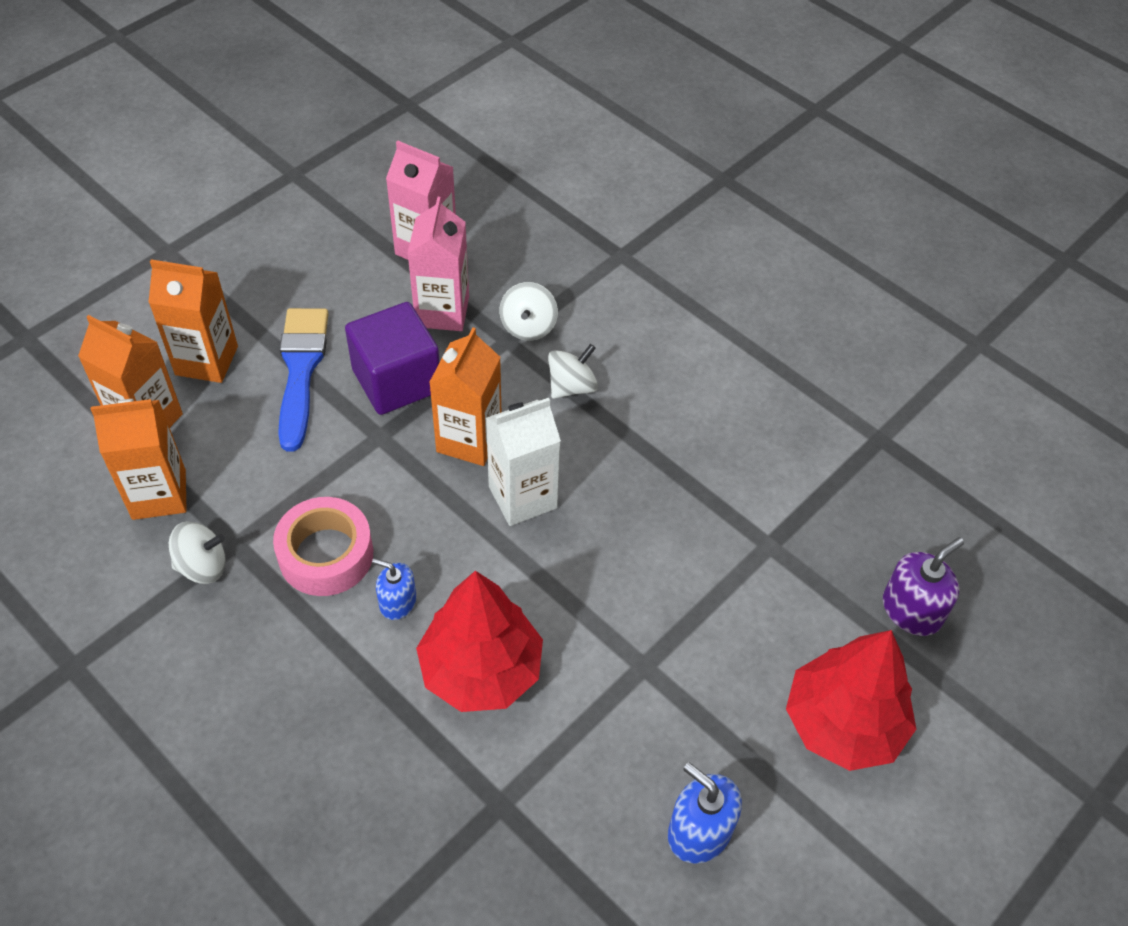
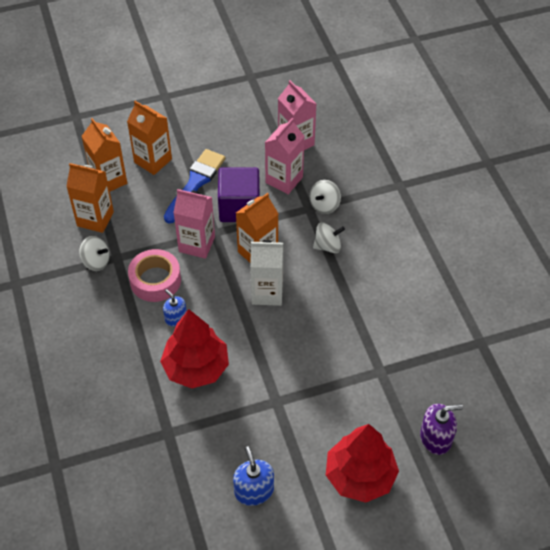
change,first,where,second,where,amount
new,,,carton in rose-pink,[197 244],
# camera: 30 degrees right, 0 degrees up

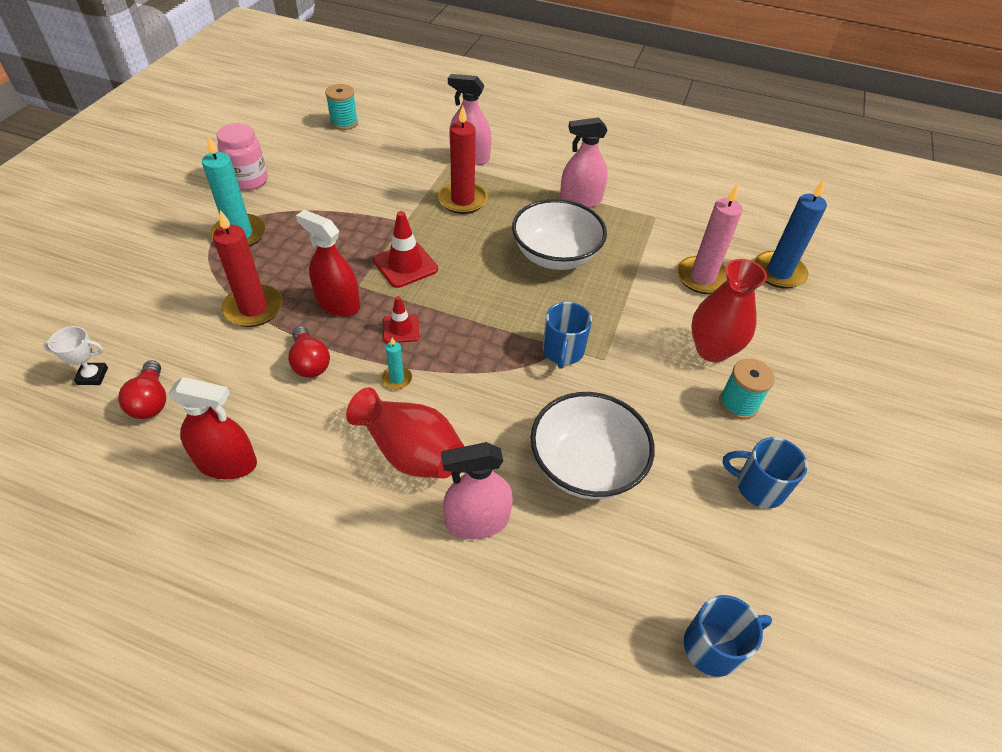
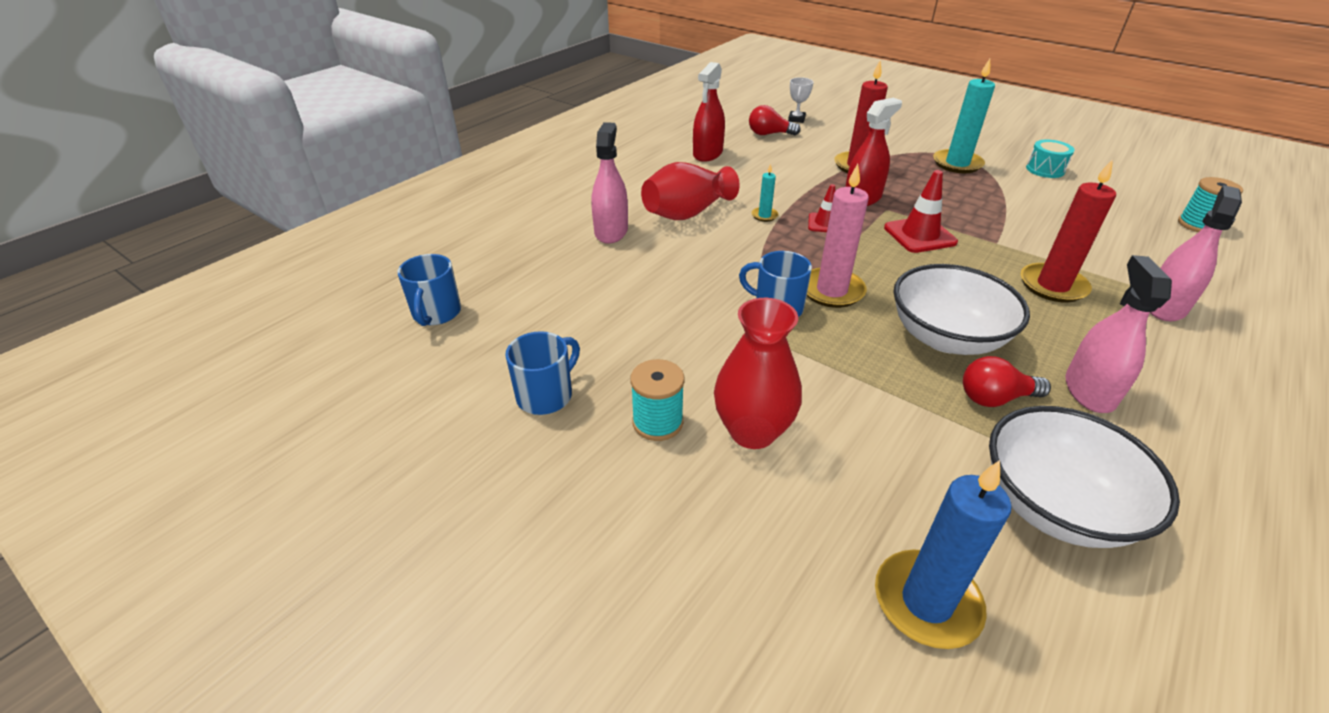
change,first,where,second,where,amount
swapped,jar in rose-pink,[248 180],toy drum in teal,[1045 170],
shifted,bulb in red,[310 362],,[995 398],
shifted,bowl in snow-white,[585 465],,[1055 506],
shifted,wax candle in rose-pink,[702 278],,[831 290],
# camera: 110 degrees right, 10 degrees down

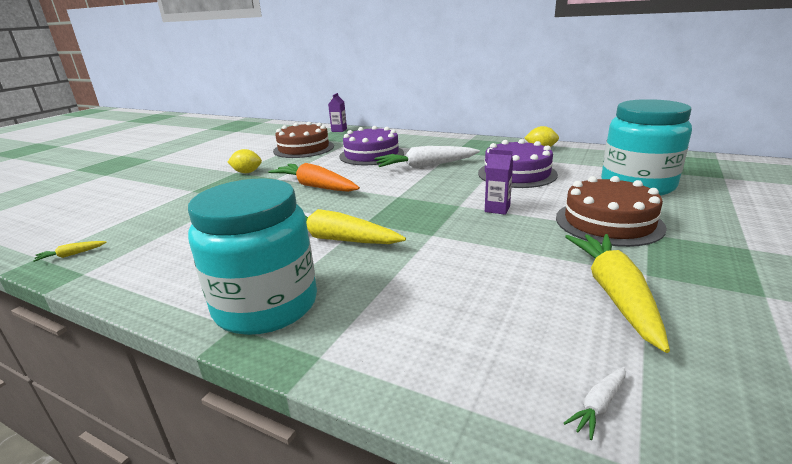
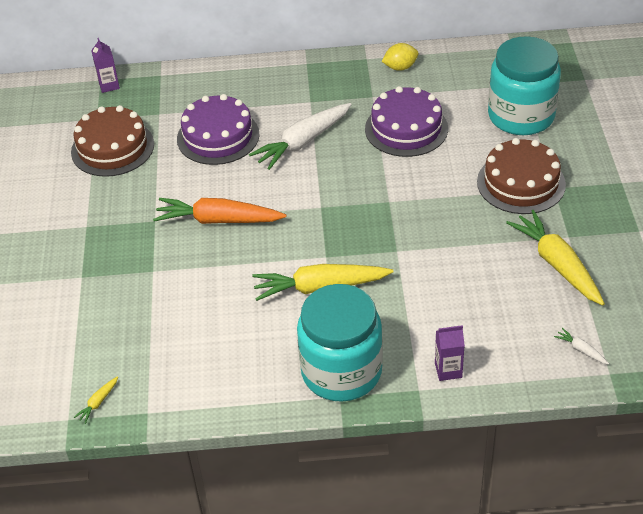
change,first,where,second,where,amount
gone,citrus fruit in golden,[247 172],,,
shifted,carton in royal purple,[497 209],,[448 370],
rotated,root vegetable in snow-white,[598 406],,[581 350],120 degrees clockwise
# camera: 30 degrees left, 20 degrees up

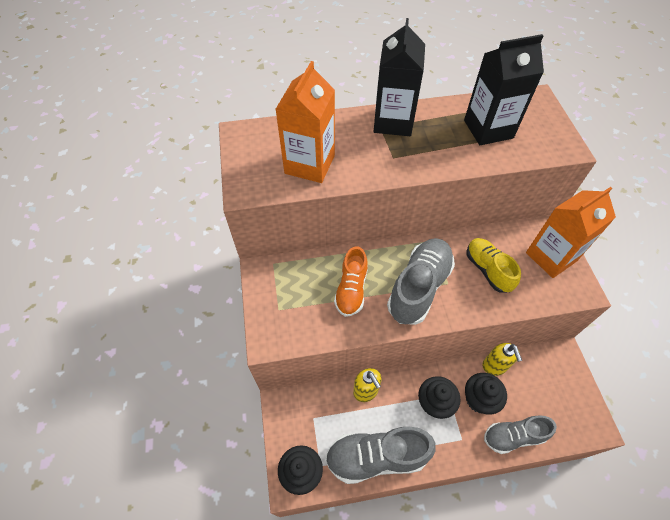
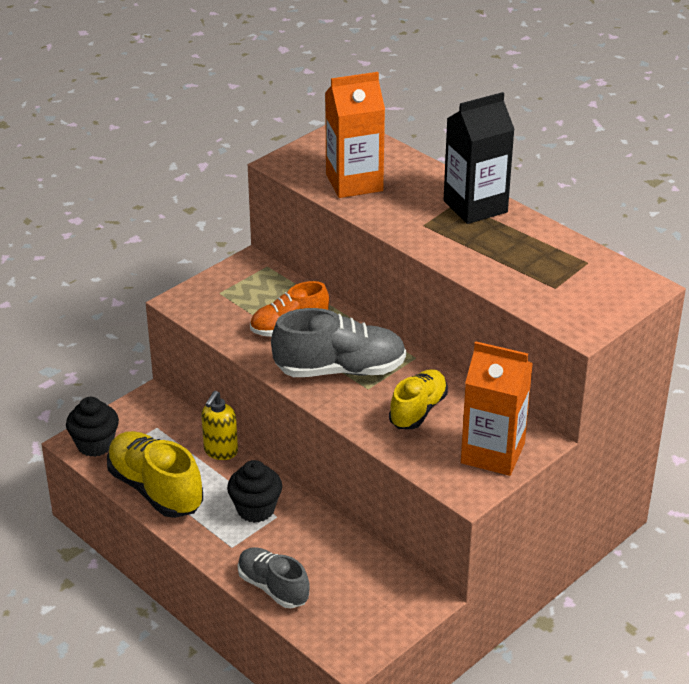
change,first,where,second,where,amount
repainted,lace-up shoe in gray,[376 457],lace-up shoe in golden,[155 489],
gone,carton in ebony,[488 129],,,
gone,fairy cake in ebony,[479 399],,,
gone,pump bottle in golden,[494 366],,,
# camera: 55 degrees right, 20 degrees down

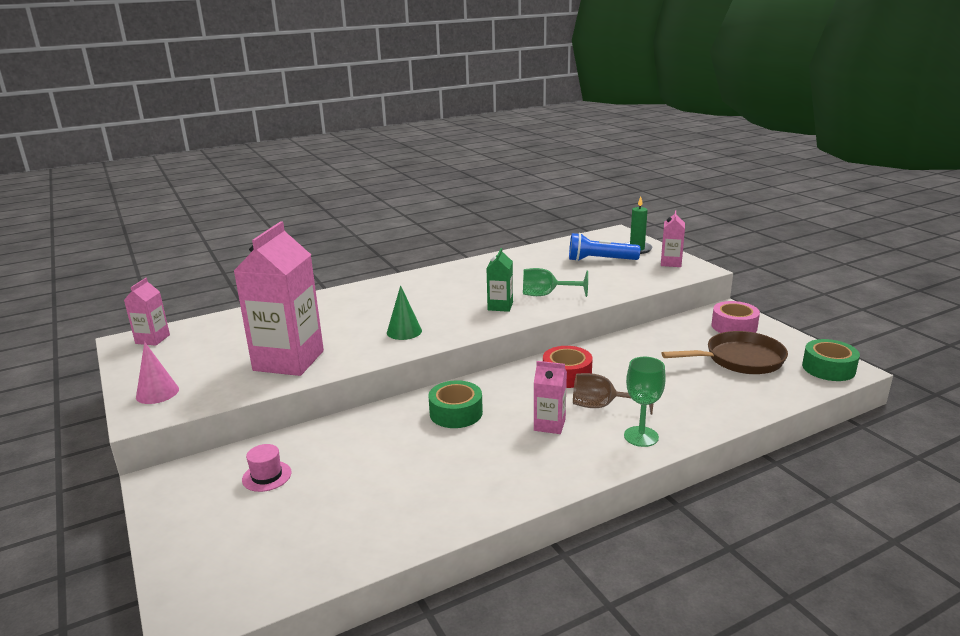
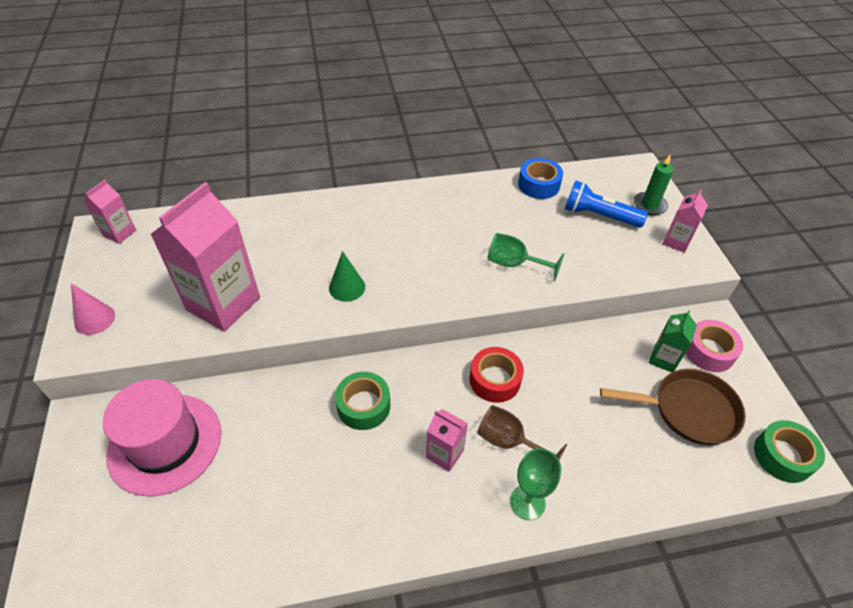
change,first,where,second,where,amount
scaled,hat in rose-pink,[267 476],,[165 443],x2.44
shifted,carton in emerald,[500 306],,[663 359],
new,,,roll of tape in blue,[538 185],
# camera: 15 degrees right, 25 degrees up

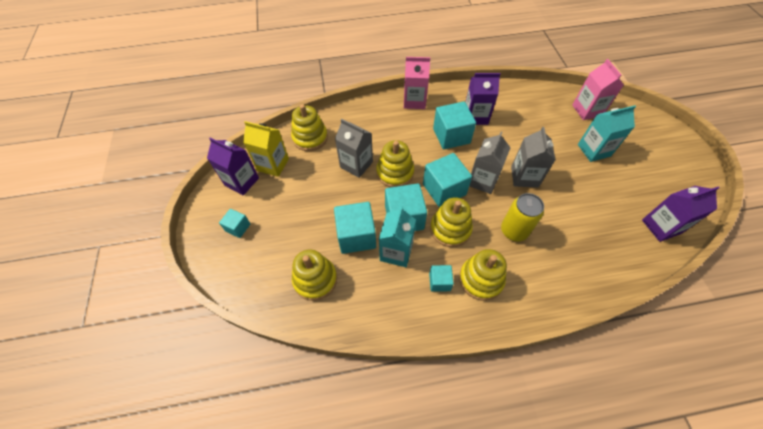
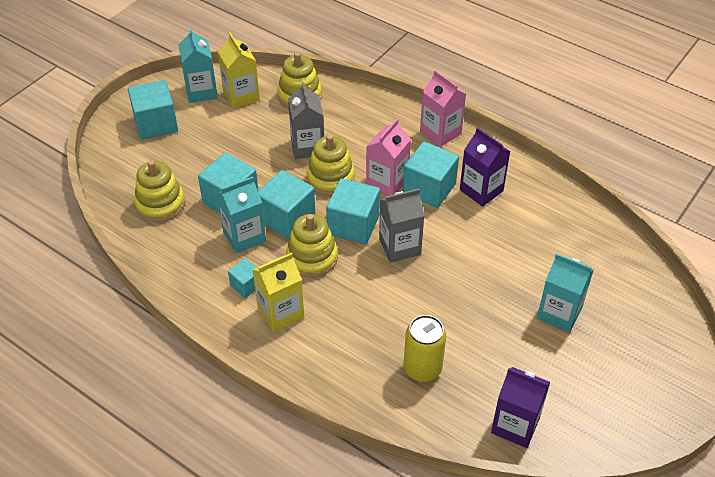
change,first,where,second,where,amount
repainted,carton in royal purple,[242 181],carton in teal,[201 91],
scaled,cube in teal,[238 227],,[156 124],x1.86
swapped,ring stacker in golden,[481 279],carton in golden,[280 312],
shifted,can in golden,[514 230],,[422 368],
gone,carton in gray,[524 177],,,
shifted,carton in rose-pink,[587 110],,[387 182],
# camera: 45 degrees right, 10 degrees down

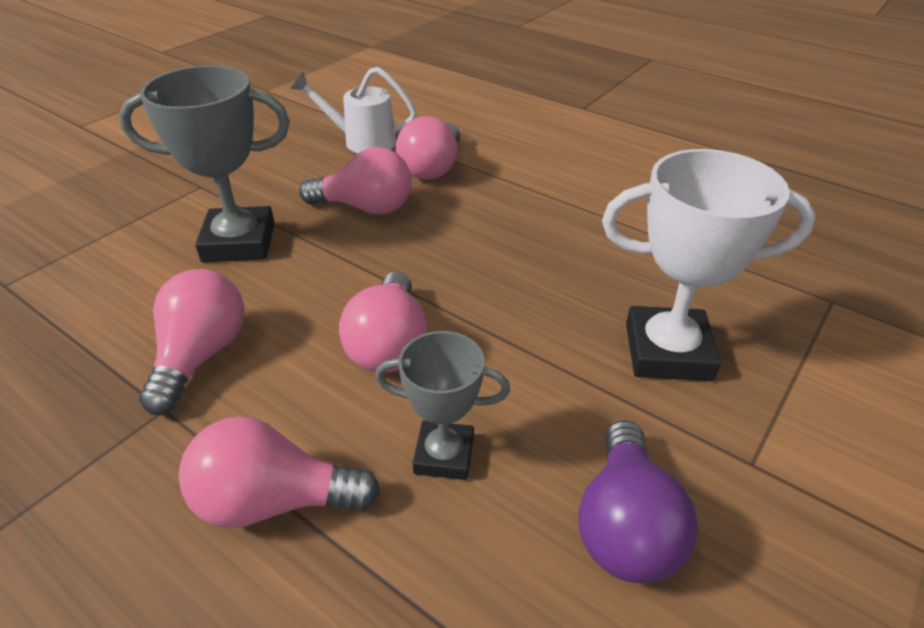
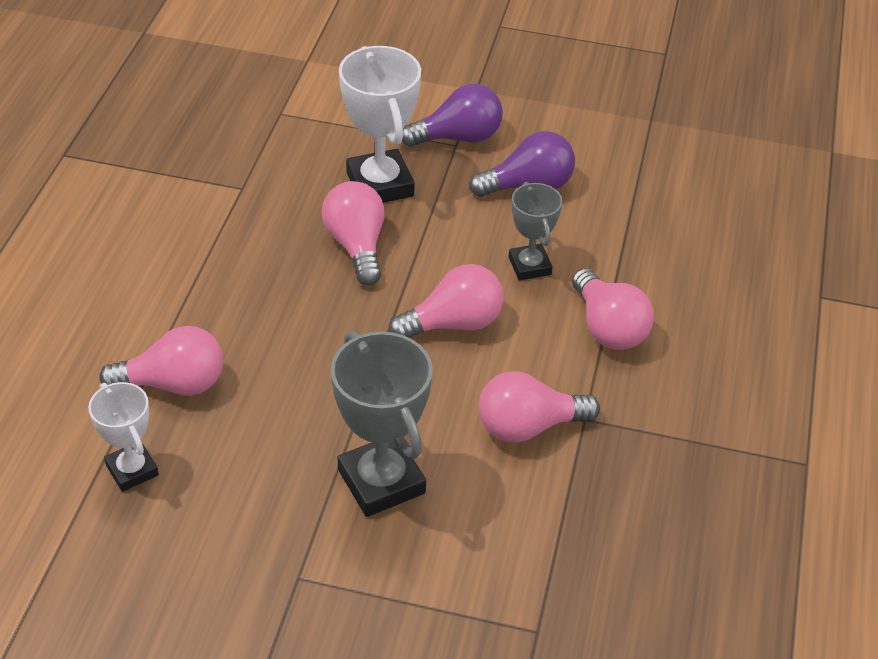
change,first,where,second,where,amount
swapped,sprinkling can in snow-white,[362 141],prize cup in snow-white,[132 470],
shifted,bulb in rose-pink,[365 207],,[356 246],
new,,,bulb in royal purple,[458 137],
# camera: 115 degrees left, 5 degrees up

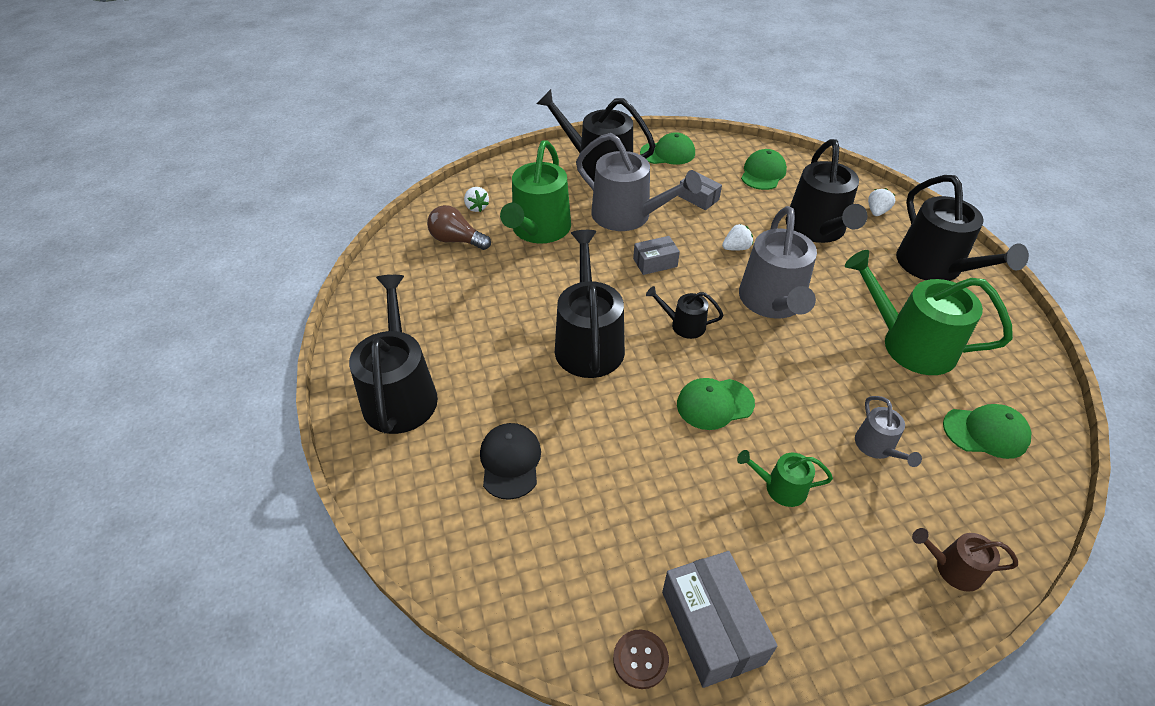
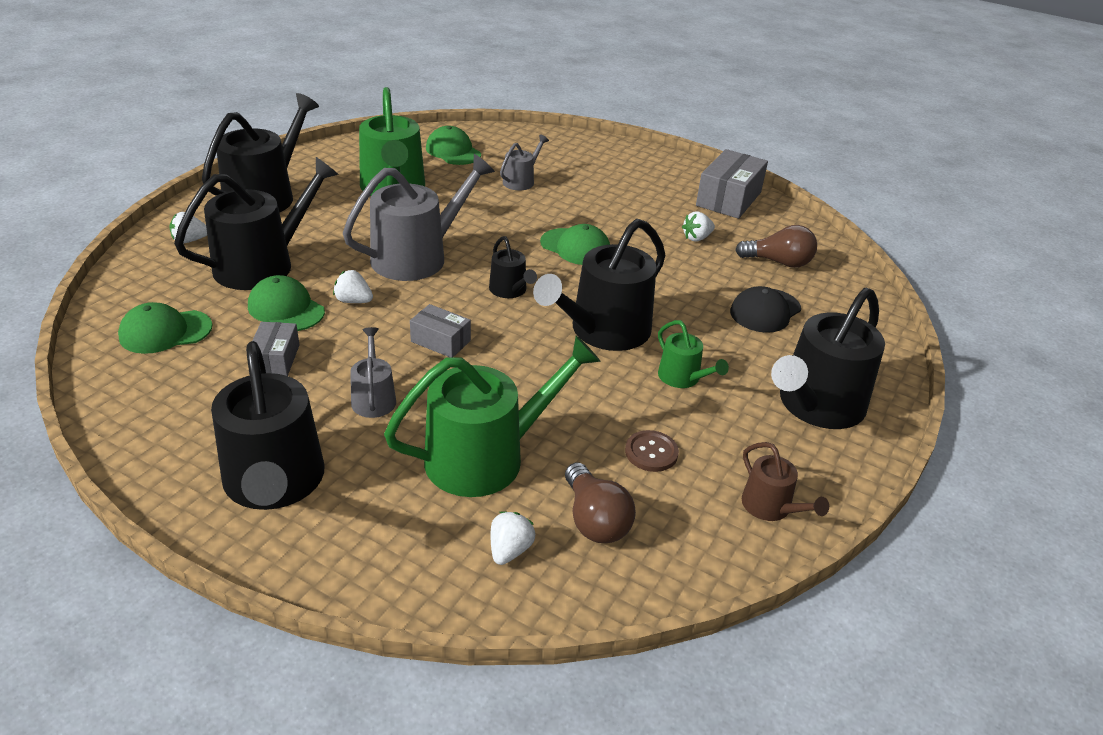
change,first,where,second,where,amount
scaled,sprinkling can in gray,[627 215],,[373 398],x0.49
shifted,button in russet,[640 659],,[651 452],
shifted,cap in emerald,[668 153],,[286 309],
shifted,sprinkling can in emerald,[780 487],,[682 378],
shifted,sprinkling can in russet,[953 568],,[770 507],
new,,,strawberry in snow-white,[696 238],
new,,,bulb in russet,[778 262],
# camera: 135 degrees left, 10 degrees down

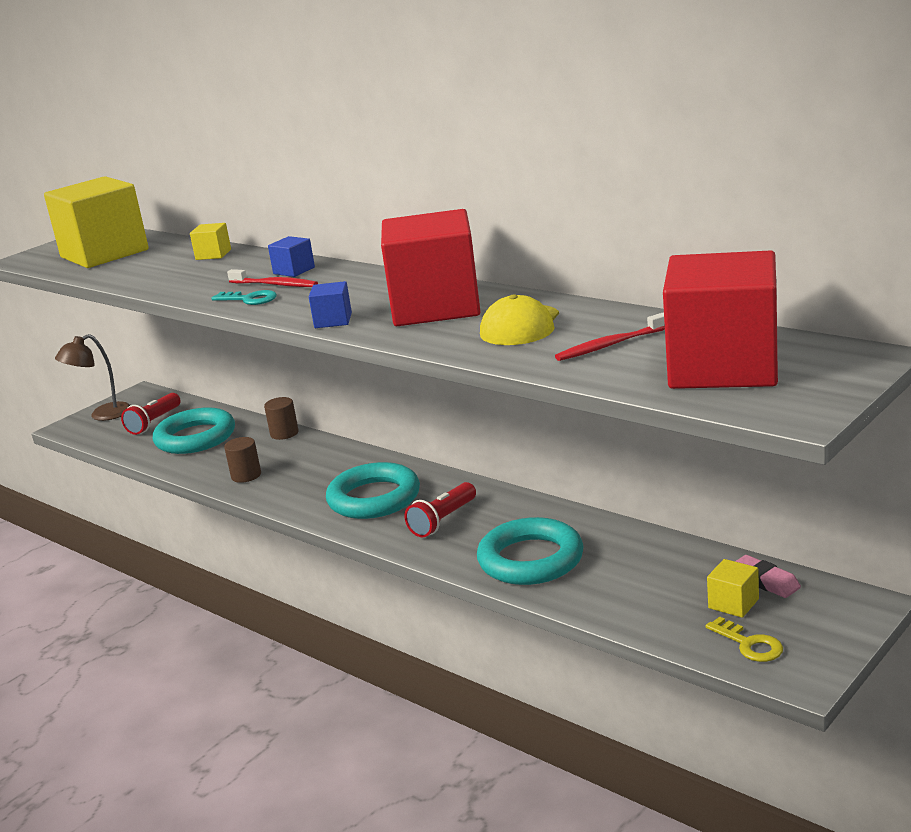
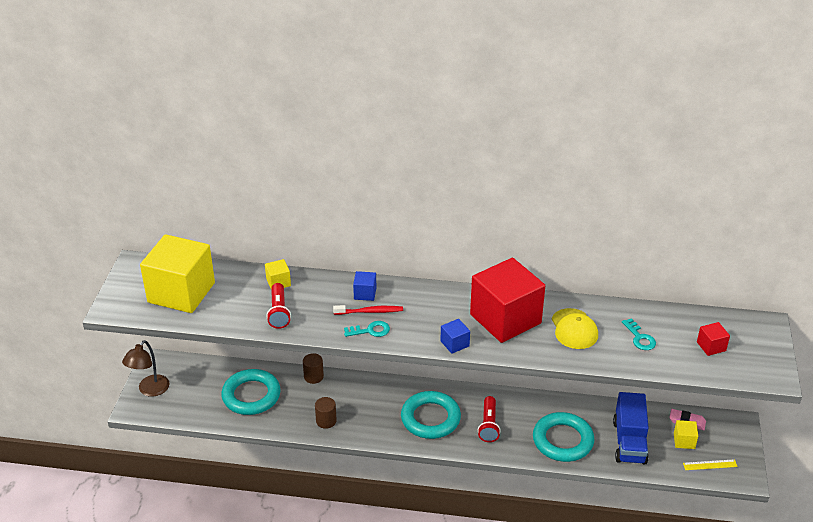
change,first,where,second,where,amount
shifted,torch in red,[154 423],,[279 312],
swapped,tooth brush in red,[611 345],door key in teal,[640 338],
scaled,cube in red,[723 367],,[711 346],x0.40
swapped,door key in golden,[749 644],measuring stick in golden,[710 465],
new,,,lorry in blue,[629 442],
# camera: 35 degrees left, 15 degrees up

